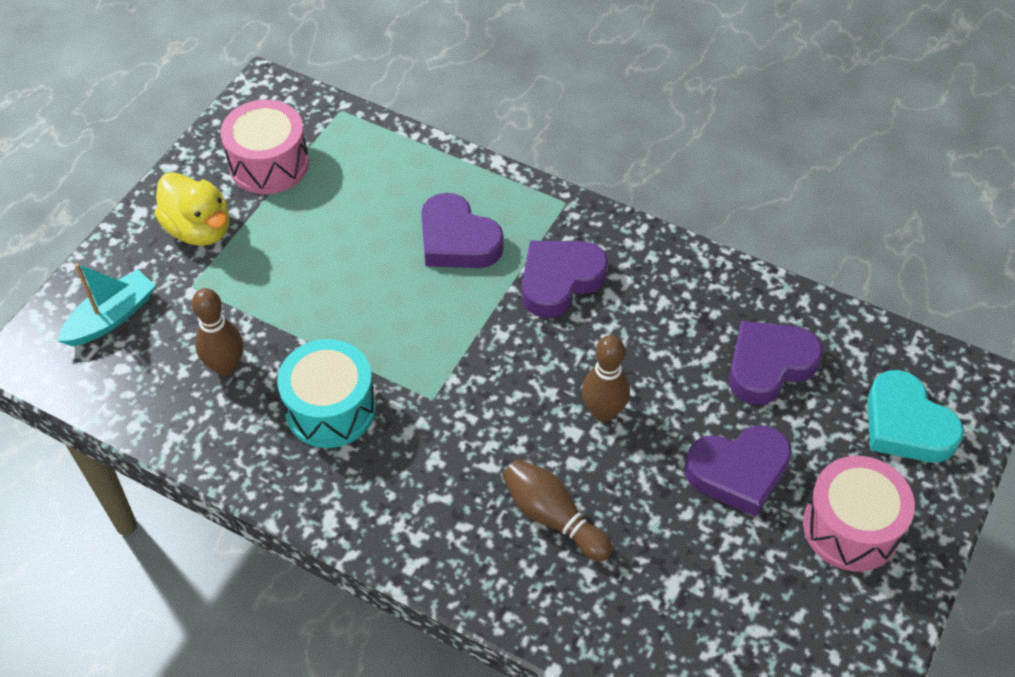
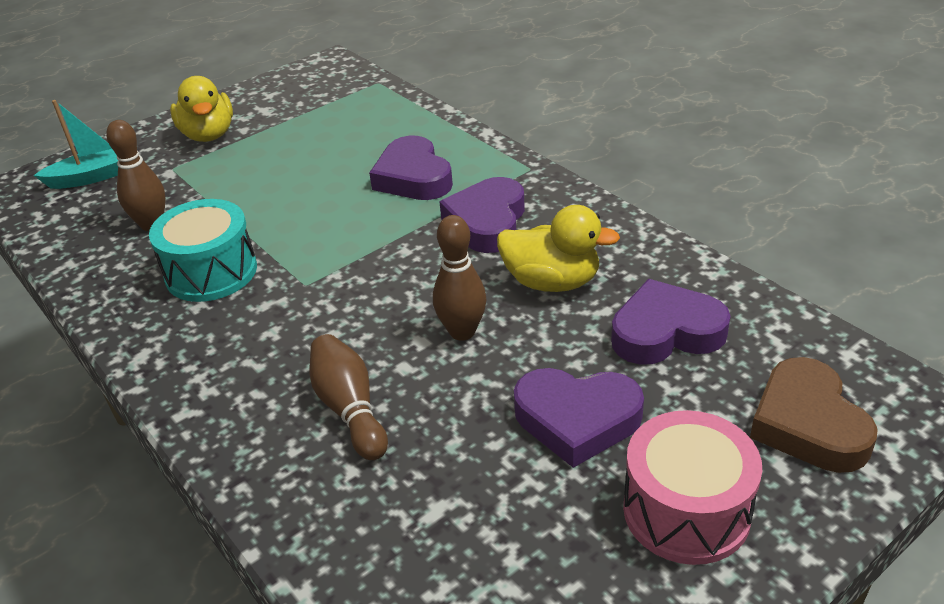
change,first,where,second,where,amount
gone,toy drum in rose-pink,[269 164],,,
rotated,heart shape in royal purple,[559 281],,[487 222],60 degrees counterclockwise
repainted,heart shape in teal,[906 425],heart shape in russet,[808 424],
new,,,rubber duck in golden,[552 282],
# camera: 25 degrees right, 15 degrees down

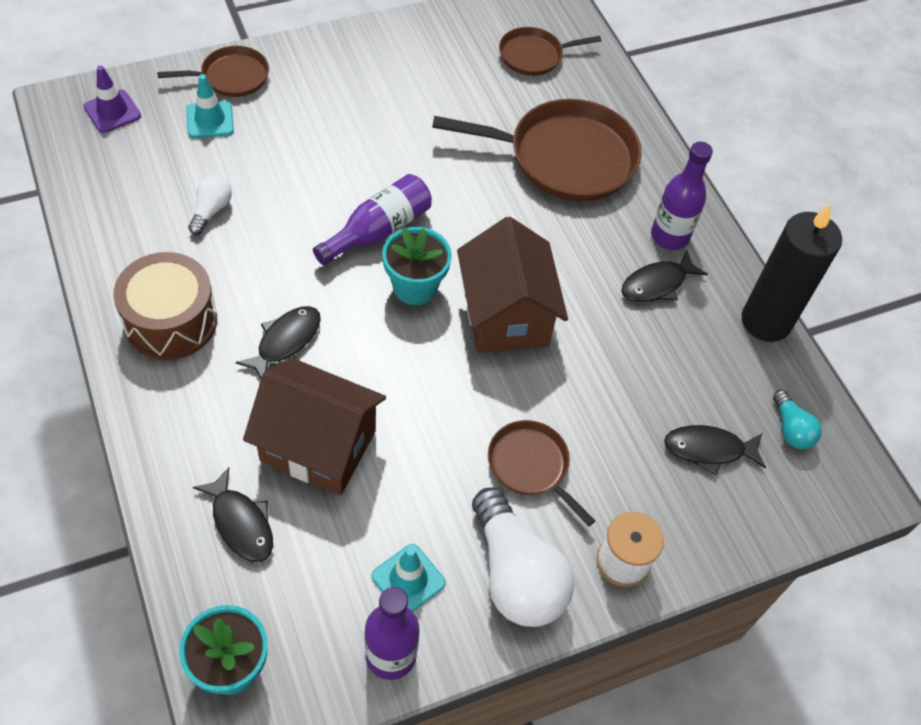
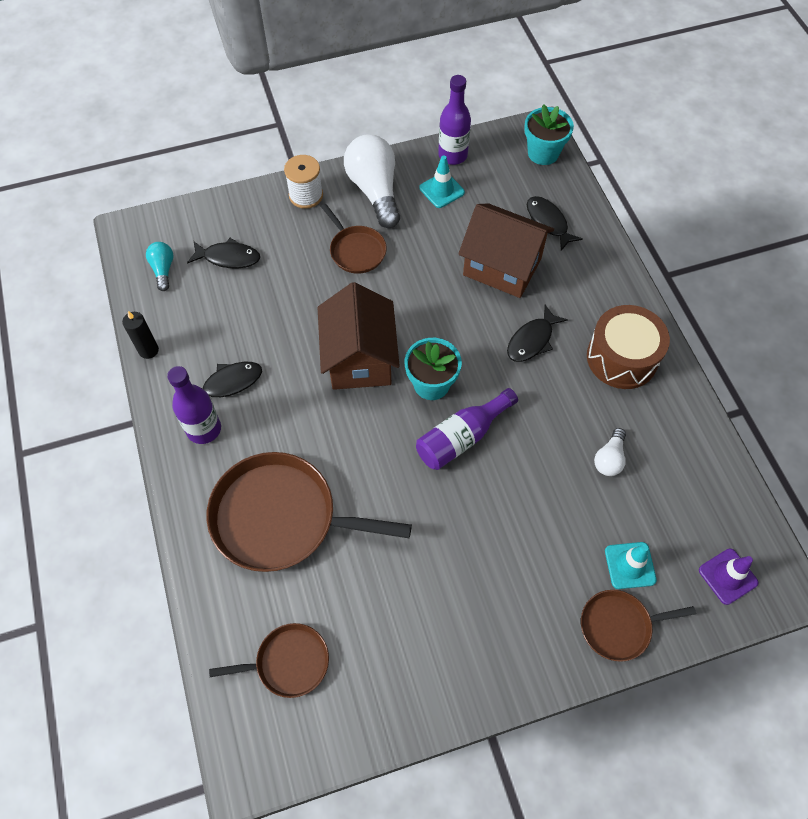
change,first,where,second,where,amount
scaled,wax candle in ebony,[766 321],,[148 350],x0.49
# camera: 170 degrees left, 5 degrees up

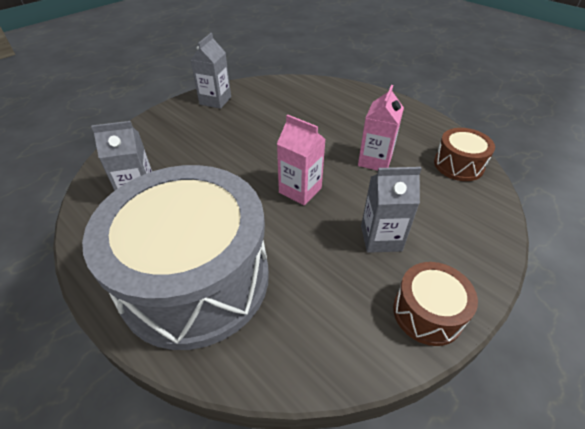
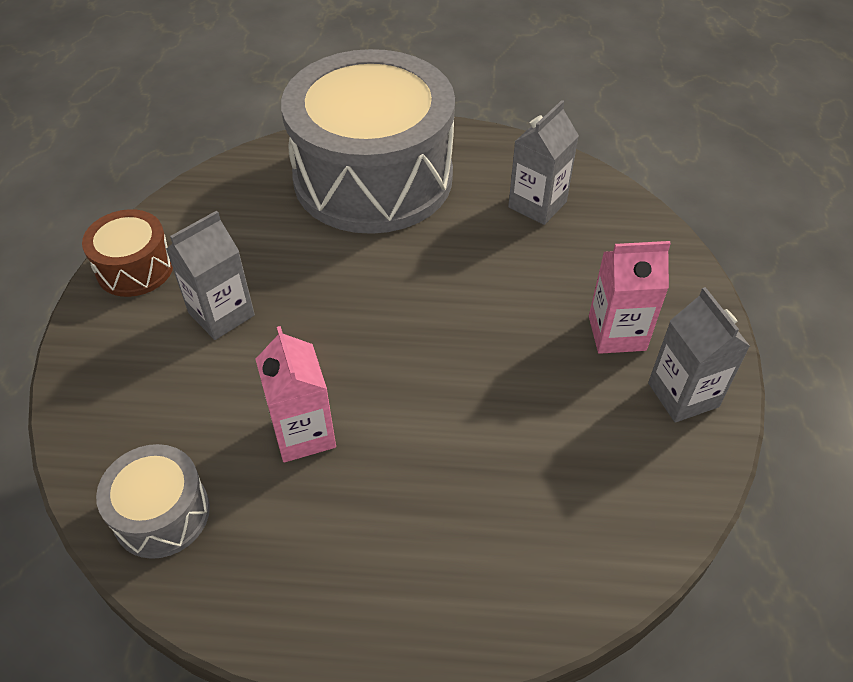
change,first,where,second,where,amount
shifted,carton in rose-pink,[300 190],,[617 333],
repainted,toy drum in russet,[458 165],toy drum in gray,[162 513],
# camera: 140 degrees right, 5 degrees up

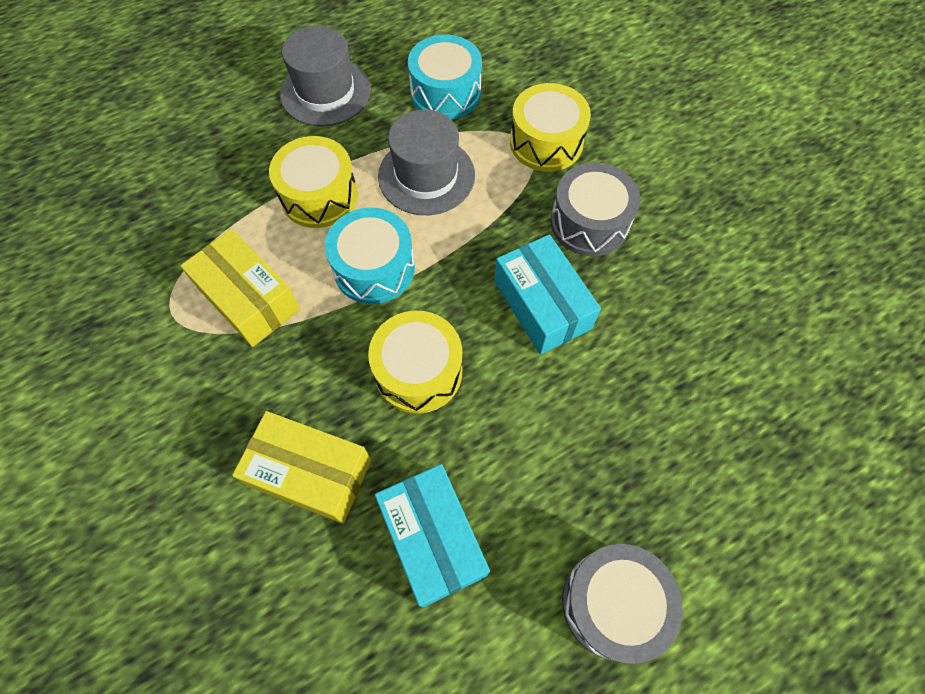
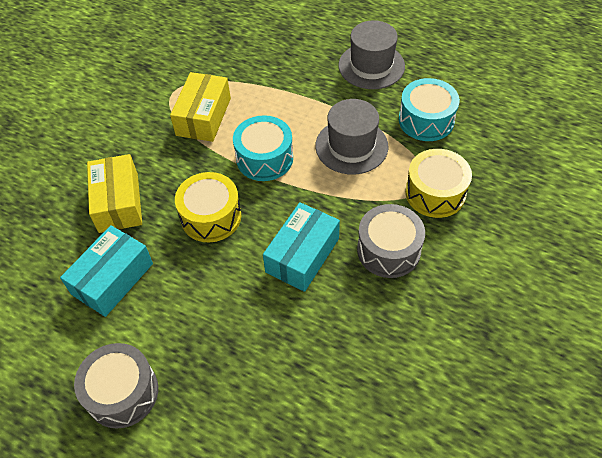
change,first,where,second,where,amount
gone,toy drum in golden,[319 196],,,
# camera: 60 degrees right, 10 degrees down

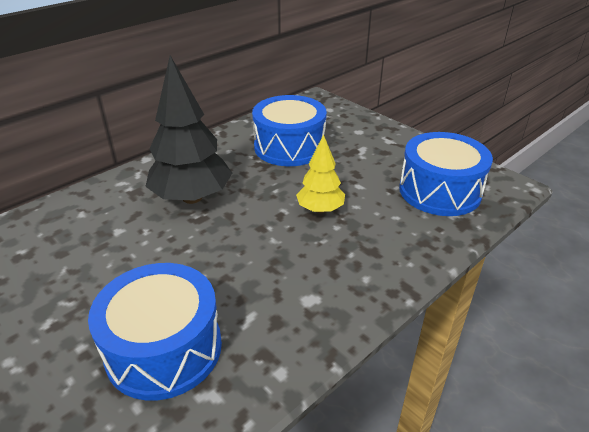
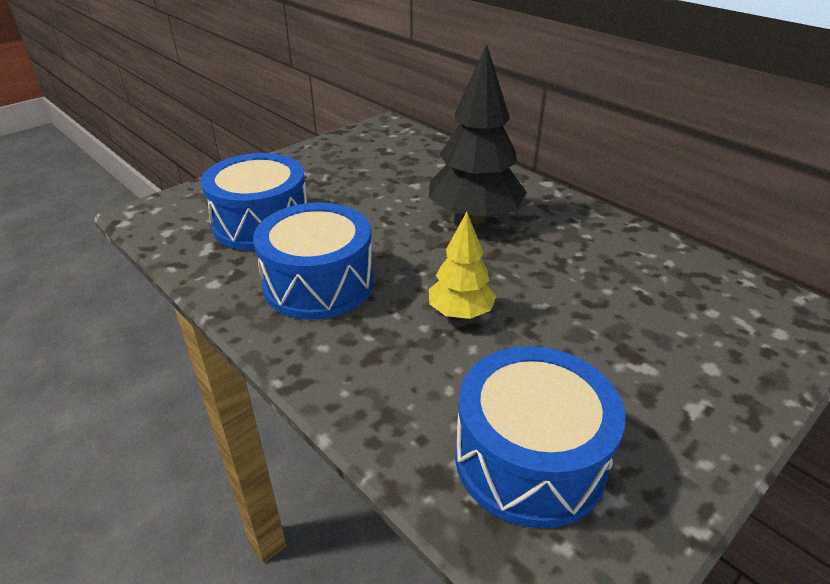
change,first,where,second,where,amount
shifted,toy drum in blue,[289 147],,[318 283],
# camera: 90 degrees right, 0 degrees up

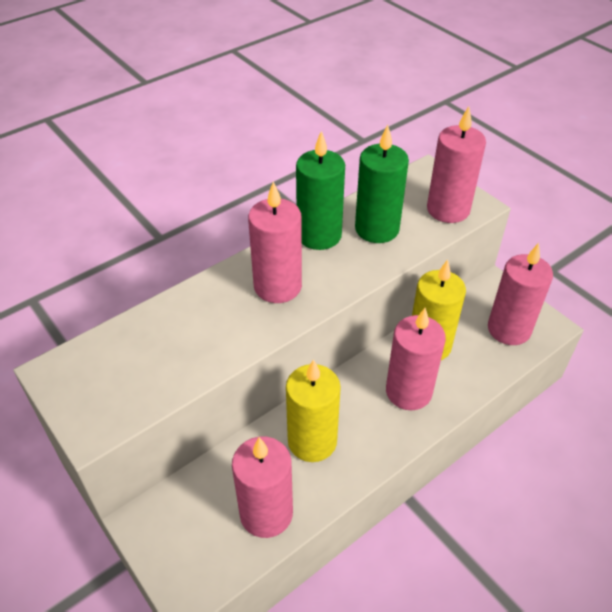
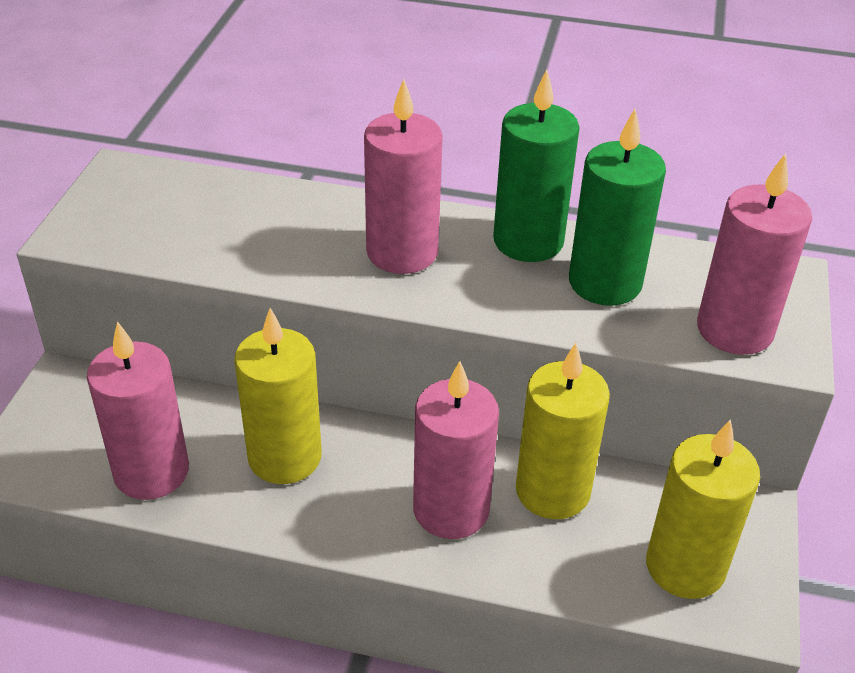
change,first,where,second,where,amount
repainted,wax candle in rose-pink,[509 329],wax candle in golden,[685 566],
# camera: 50 degrees right, 5 degrees down

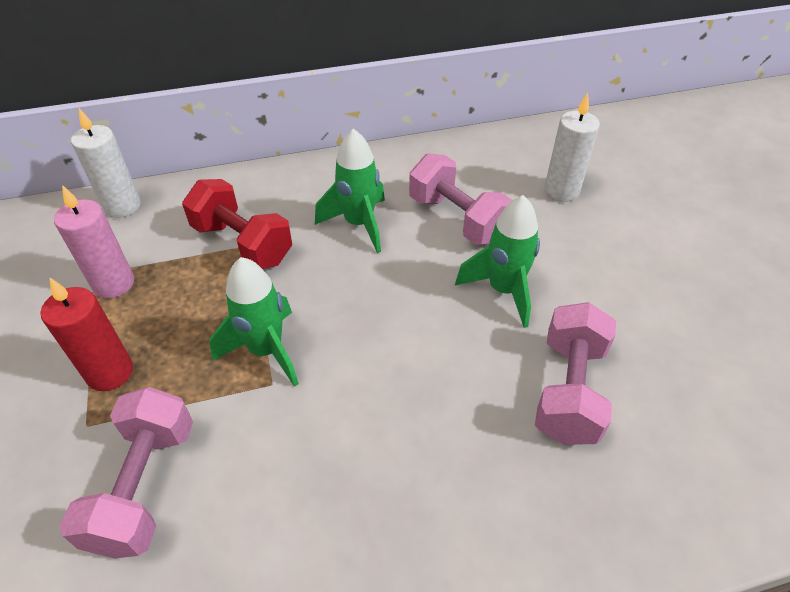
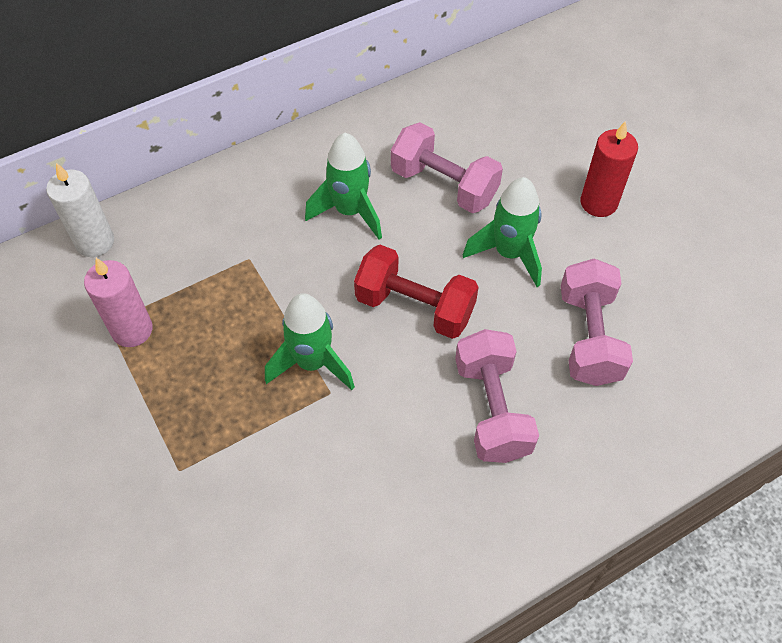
change,first,where,second,where,amount
shifted,wax candle in red,[110 372],,[598 203],
shifted,free weight in rose-pink,[145 486],,[492 409],
shifted,free weight in red,[242 244],,[415 307],
gone,wax candle in snow-white,[561 191],,,
# camera: 15 degrees left, 10 degrees up

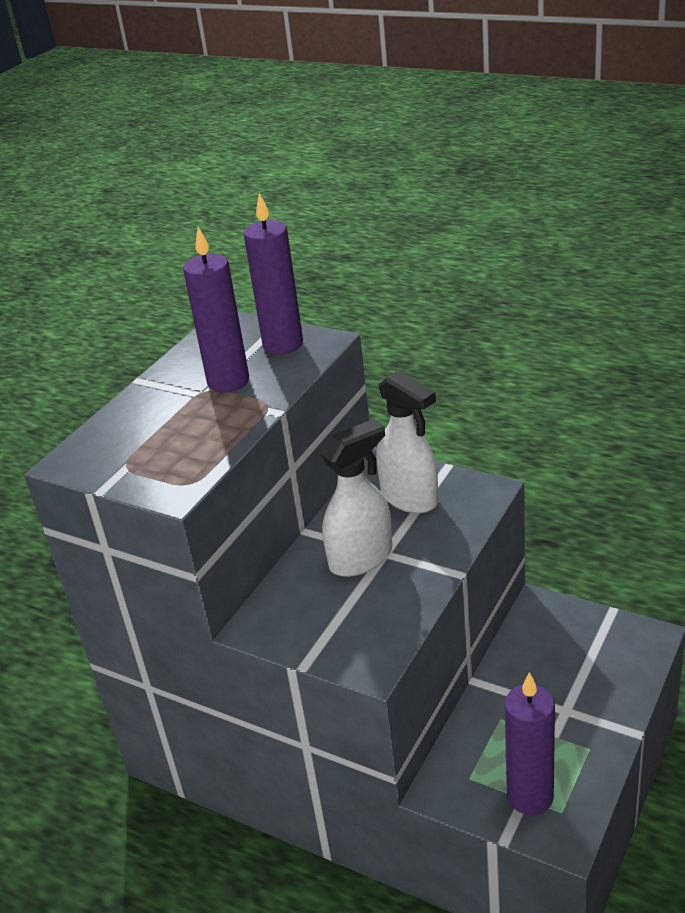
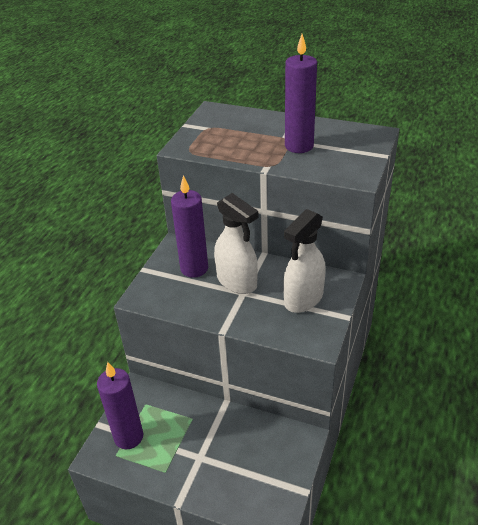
change,first,where,second,where,amount
shifted,wax candle in royal purple,[283 344],,[194 268],
# camera: 80 degrees right, 5 degrees up

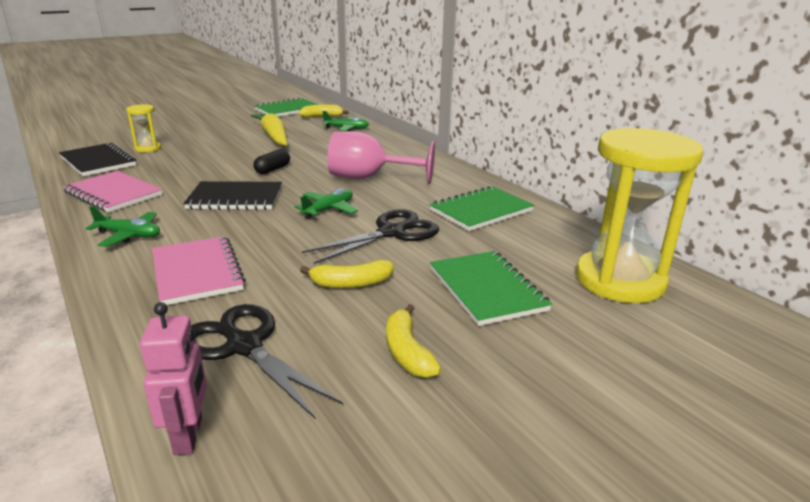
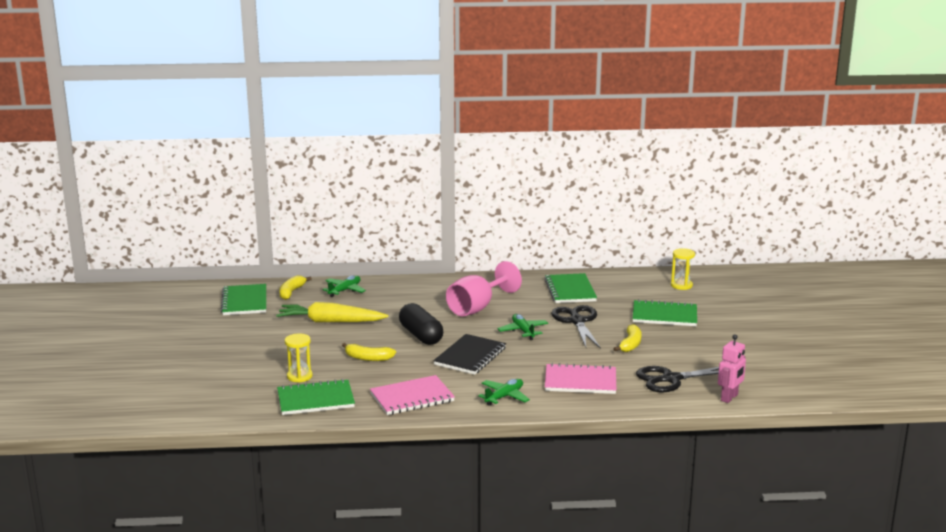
change,first,where,second,where,amount
repainted,exercise book in ebony,[98 161],exercise book in emerald,[315 400],
rotated,robot figure in rose-pink,[189 436],,[729 398],105 degrees clockwise
scaled,pill in ebony,[272 169],,[421 335],x1.70
shifted,toy banana in golden,[407 352],,[368 358],
scaled,sand timer in golden,[619 280],,[681 285],x0.46
# camera: 60 degrees left, 5 degrees down

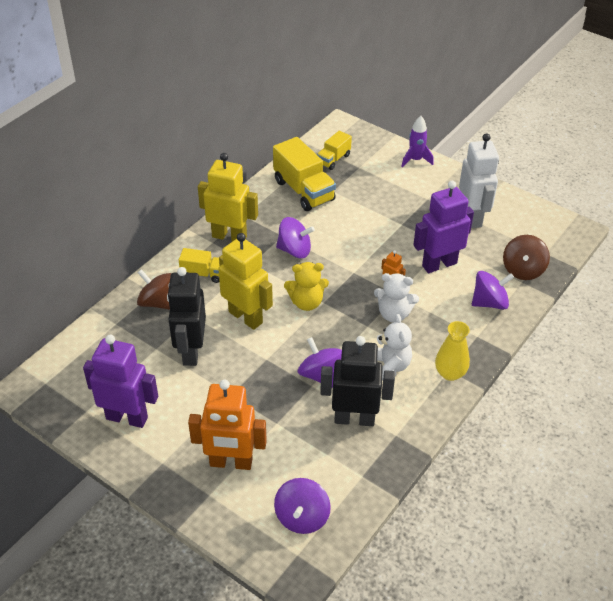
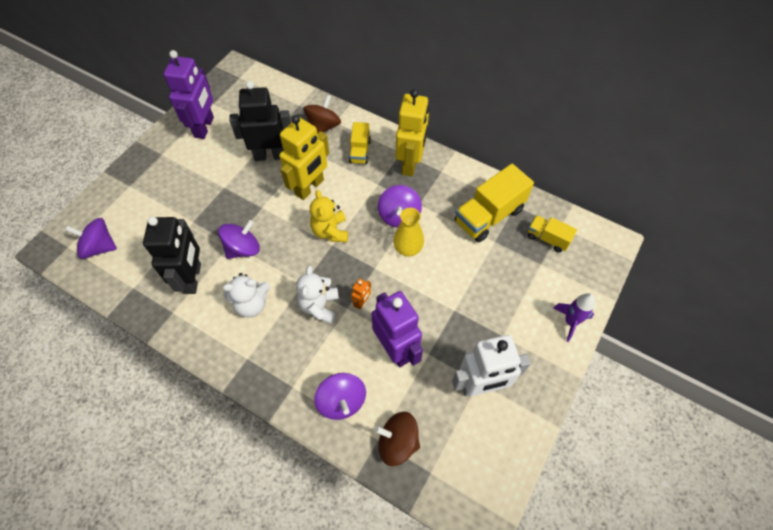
change,first,where,second,where,amount
gone,robot figure in orange,[231 462],,,
shifted,tall vase in golden,[450 373],,[408 248],
# camera: 85 degrees right, 15 degrees up

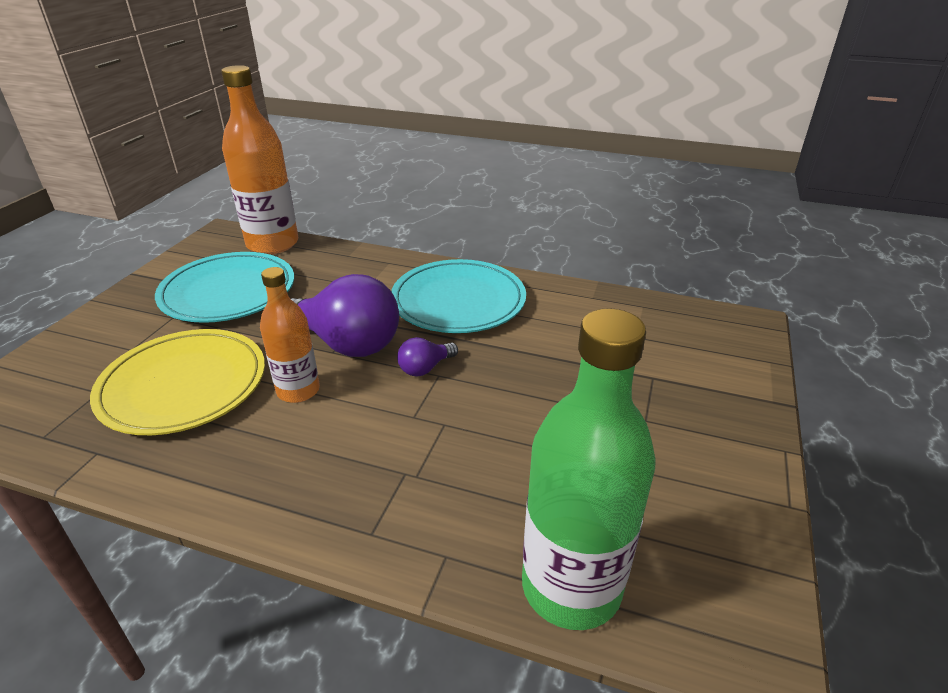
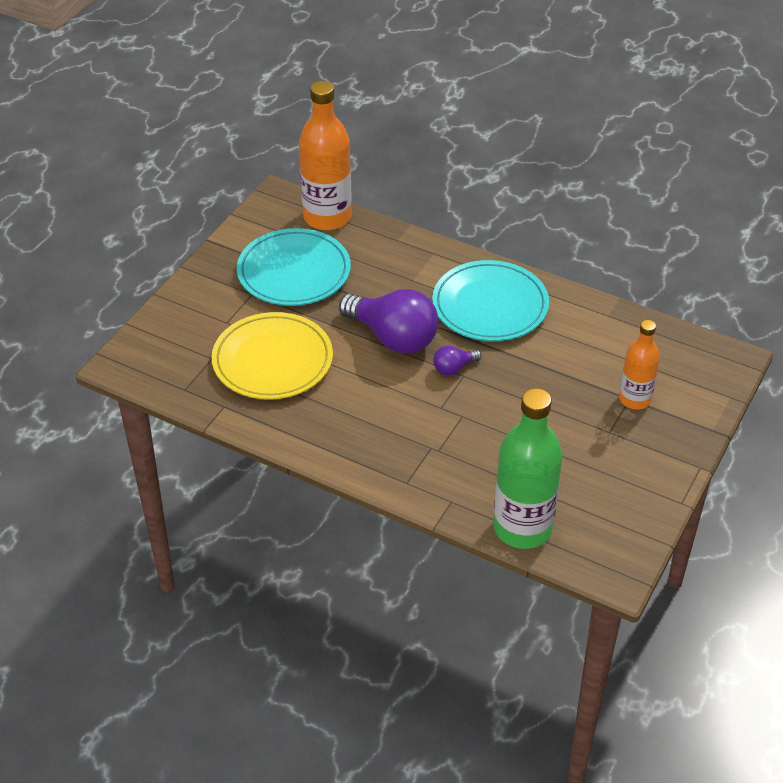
change,first,where,second,where,amount
shifted,drink bottle in orange,[298 391],,[635 399],
# camera: 10 degrees right, 10 degrees up

